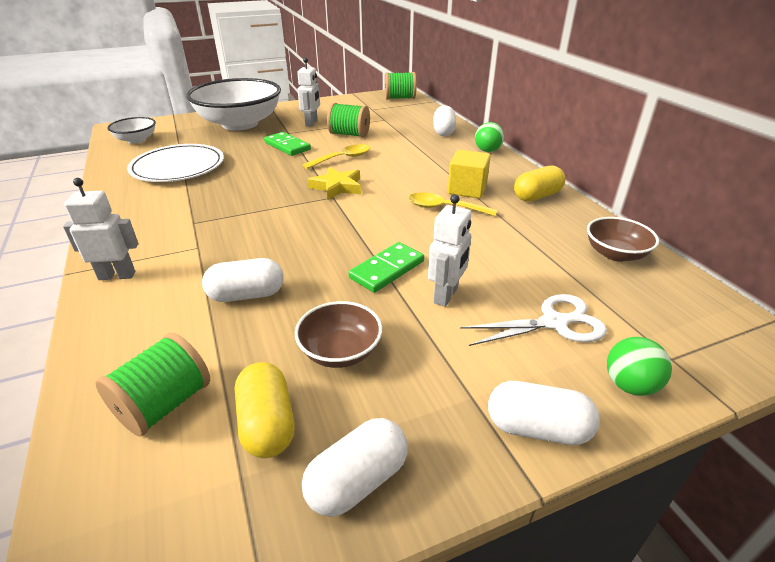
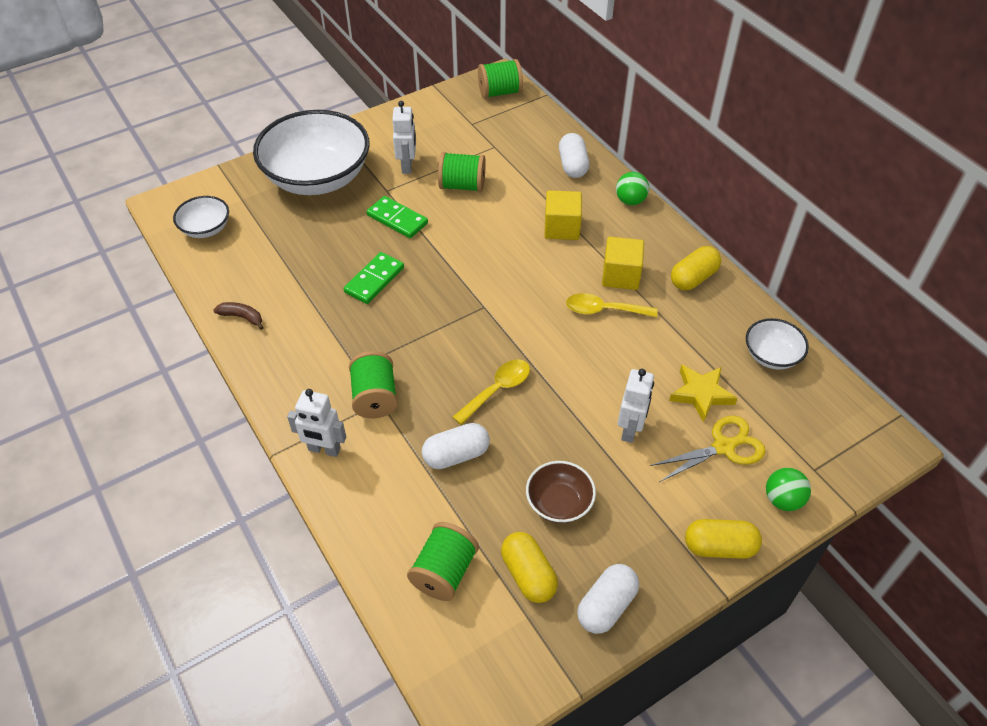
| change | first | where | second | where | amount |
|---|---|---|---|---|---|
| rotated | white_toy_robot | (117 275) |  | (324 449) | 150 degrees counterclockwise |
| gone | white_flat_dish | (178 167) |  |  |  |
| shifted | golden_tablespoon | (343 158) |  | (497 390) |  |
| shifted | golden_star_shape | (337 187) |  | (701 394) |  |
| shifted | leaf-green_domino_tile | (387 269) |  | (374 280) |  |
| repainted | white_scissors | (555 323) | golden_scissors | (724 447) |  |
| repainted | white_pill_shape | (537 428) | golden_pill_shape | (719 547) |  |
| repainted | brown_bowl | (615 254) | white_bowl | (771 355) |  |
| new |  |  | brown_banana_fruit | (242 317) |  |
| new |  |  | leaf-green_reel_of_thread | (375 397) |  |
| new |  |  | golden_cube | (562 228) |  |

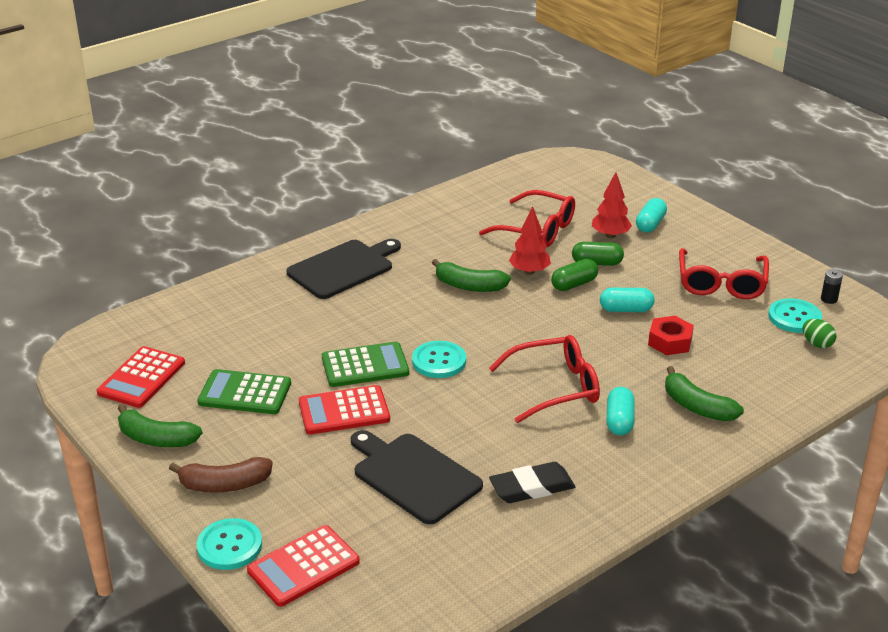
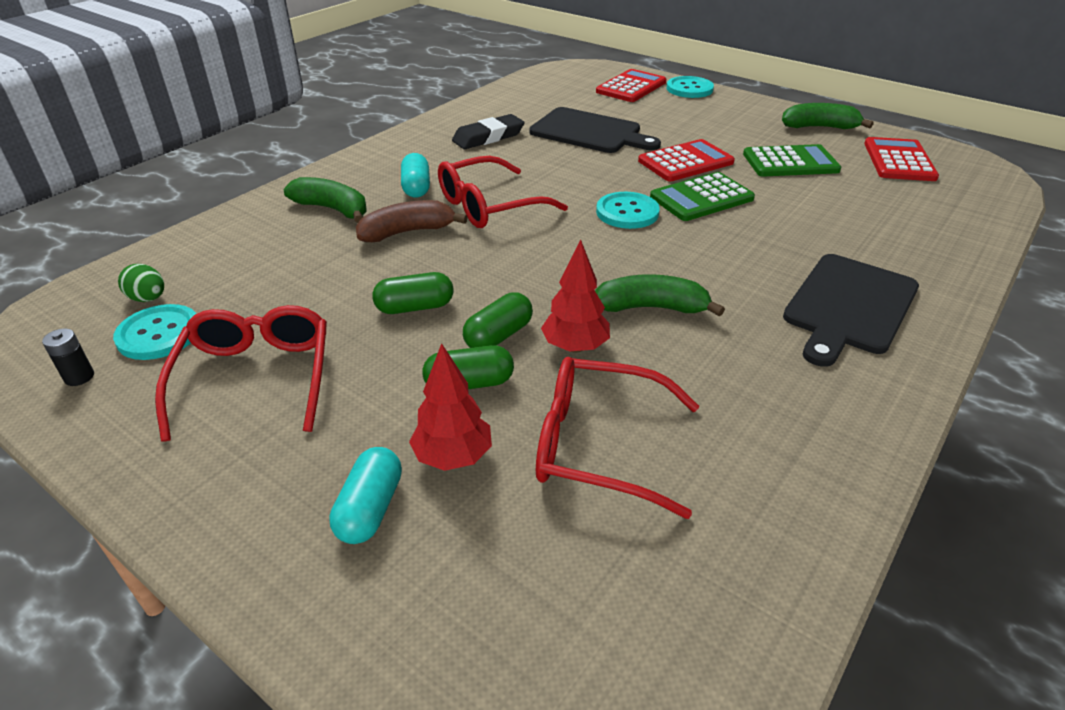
| change | first | where | second | where | amount |
|---|---|---|---|---|---|
| shifted | brown_banana_fruit | (224 485) |  | (407 232) |  |
| repainted | teal_pill_shape | (626 309) | leaf-green_pill_shape | (415 307) |  |
| gone | crimson_hex_nut | (670 342) |  |  |  |

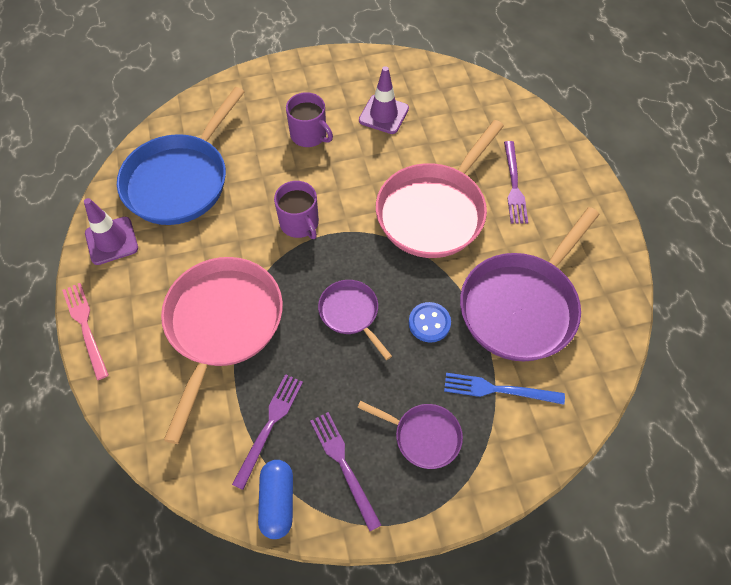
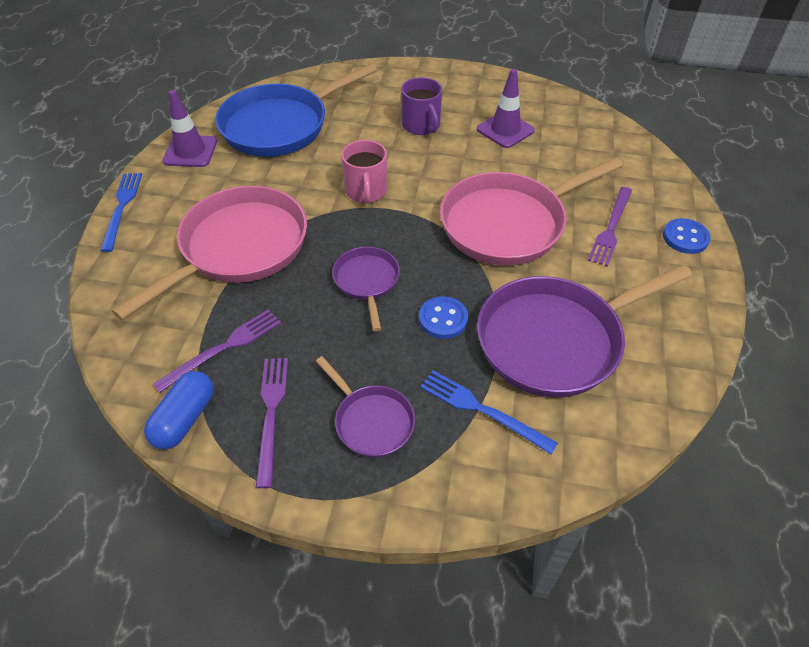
| change | first | where | second | where | amount |
|---|---|---|---|---|---|
| repainted | pink_table_fork | (85 327) | blue_table_fork | (122 208) |  |
| repainted | purple_coffee_mug | (300 223) | pink_coffee_mug | (366 191) |  |
| new |  |  | blue_shirt_button | (685 237) |  |

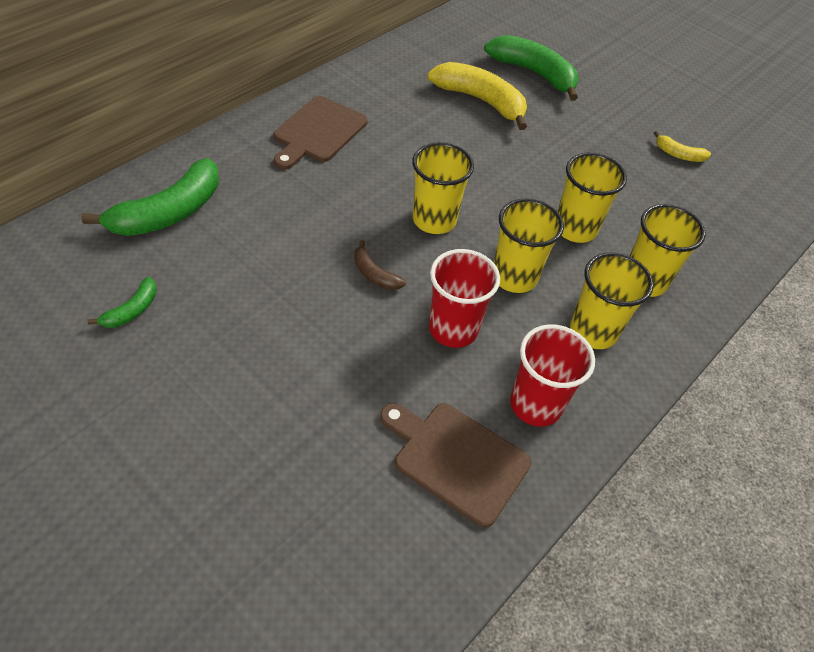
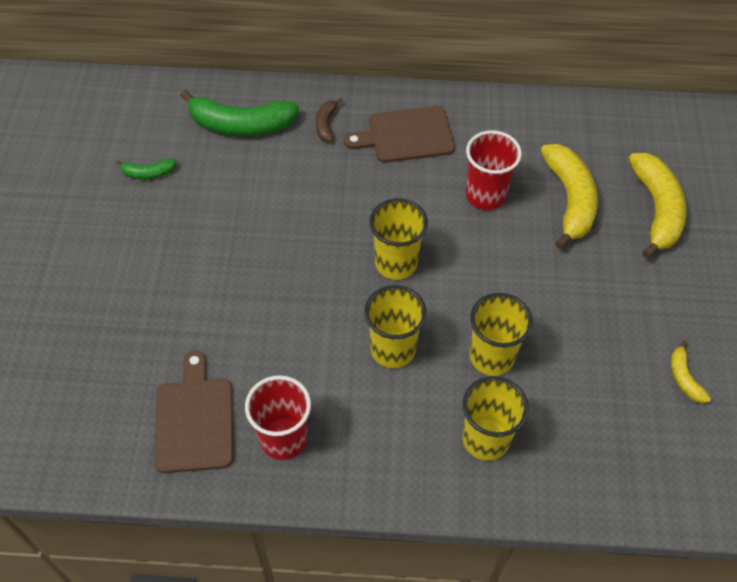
| change | first | where | second | where | amount |
|---|---|---|---|---|---|
| shifted | brown_banana_fruit | (374 274) |  | (326 124) |  |
| shifted | crimson_cup | (453 329) |  | (485 195) |  |
| repainted | leaf-green_banana_fruit | (534 73) | golden_banana_fruit | (656 209) |  |
| gone | golden_cup | (593 331) |  |  |  |

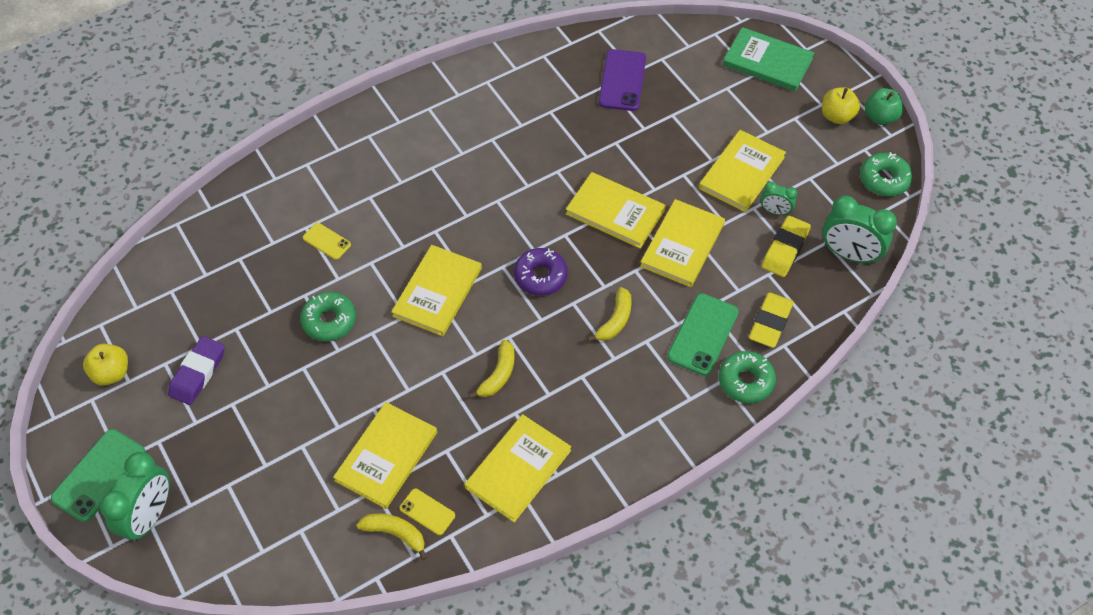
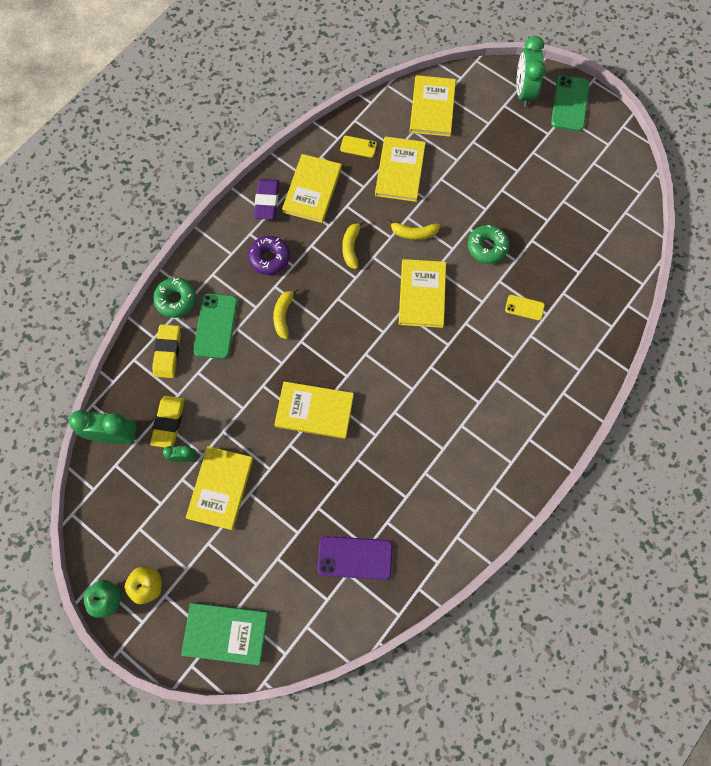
| change | first | where | second | where | amount |
|---|---|---|---|---|---|
| gone | golden_apple_fruit | (111 373) |  |  |  |
| shifted | purple_eraser | (198 373) |  | (267 201) |  |
| shifted | golden_banana_fruit | (395 534) |  | (413 233) |  |
| shifted | purple_glazed_donut | (540 276) |  | (269 258) |  |
| rotated | purple_mobile_phone | (622 80) |  | (355 558) | 75 degrees counterclockwise |
| shifted | golden_book | (682 245) |  | (432 108) |  |
| gone | leaf-green_glazed_donut | (884 179) |  |  |  |

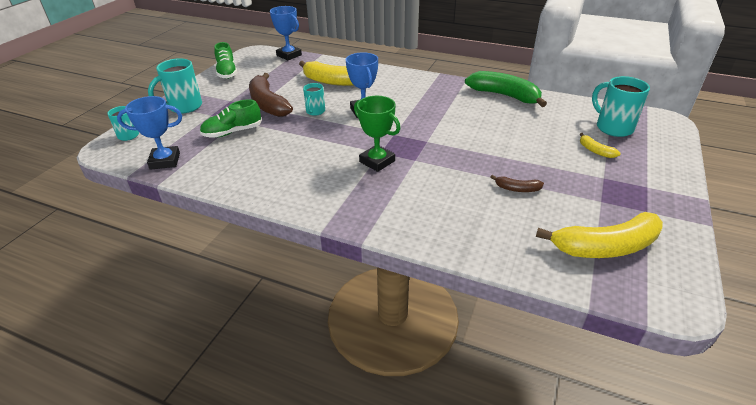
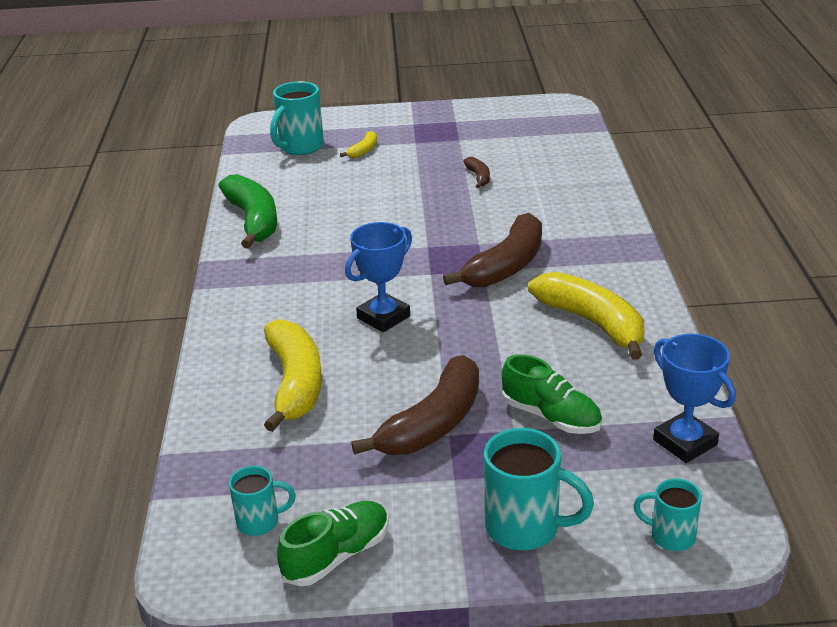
| change | first | where | second | where | amount |
|---|---|---|---|---|---|
| gone | blue_prize_cup | (289 55) |  |  |  |
| shifted | teal_coffee_mug | (315 112) |  | (260 522) |  |
| swapped | leaf-green_prize_cup | (377 161) | brown_banana_fruit | (506 266) |  |
| rotated | leaf-green_banana_fruit | (504 95) |  | (253 220) | 150 degrees clockwise |
| shifted | golden_banana_fruit | (605 247) |  | (593 323) |  |

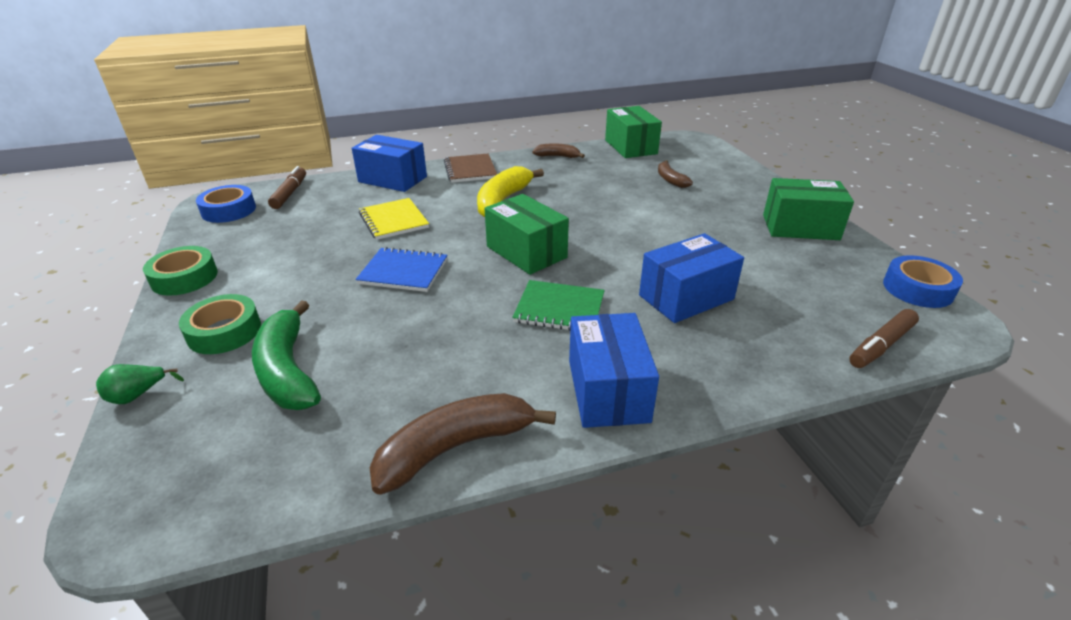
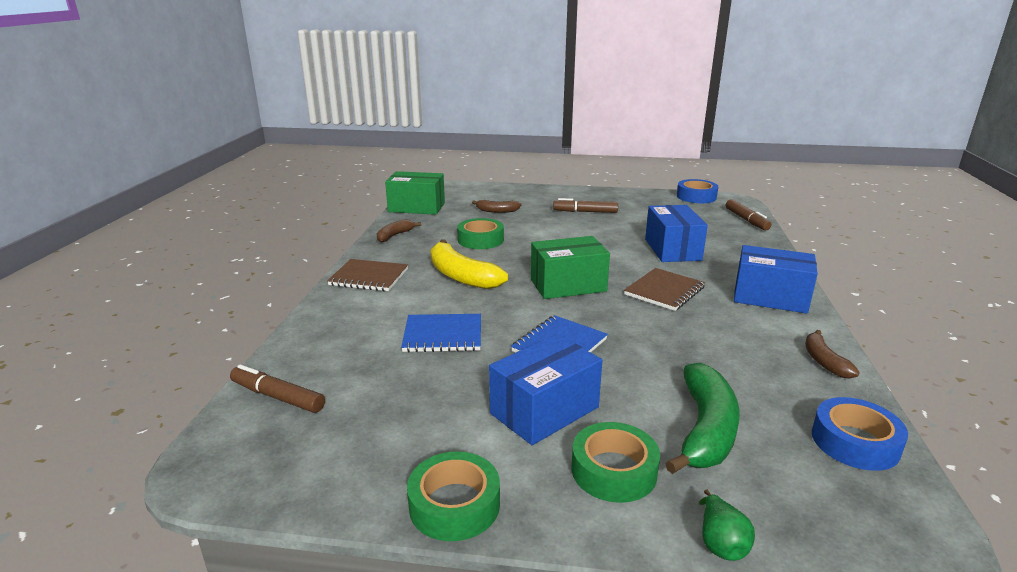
| change | first | where | second | where | amount |
|---|---|---|---|---|---|
| shifted | blue_tape | (229 210) |  | (855 442) |  |
| rotated | leaf-green_banana_fruit | (288 370) |  | (705 430) | 75 degrees counterclockwise |
| shifted | blue_package | (392 179) |  | (544 410) |  |
| repainted | golden_notepad | (393 220) | blue_notepad | (443 335) |  |
| scaled | brown_banana_fruit | (455 448) |  | (824 361) | x0.56 |
| repainted | leaf-green_notepad | (559 309) | brown_notepad | (664 291) |  |
| gone | leaf-green_package | (800 227) |  |  |  |
| new |  |  | leaf-green_tape | (480 240) |  |
| new |  |  | brown_marker_pen | (585 212) |  |

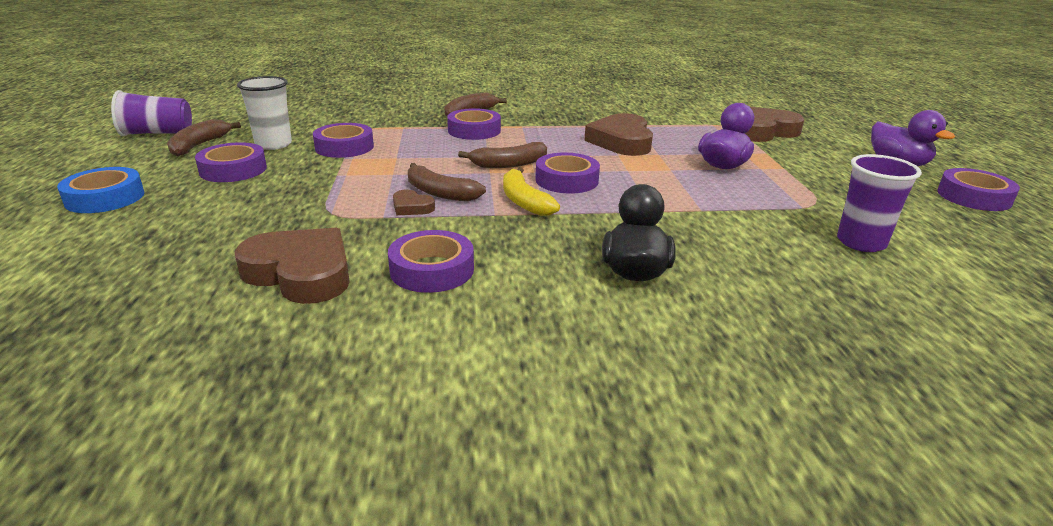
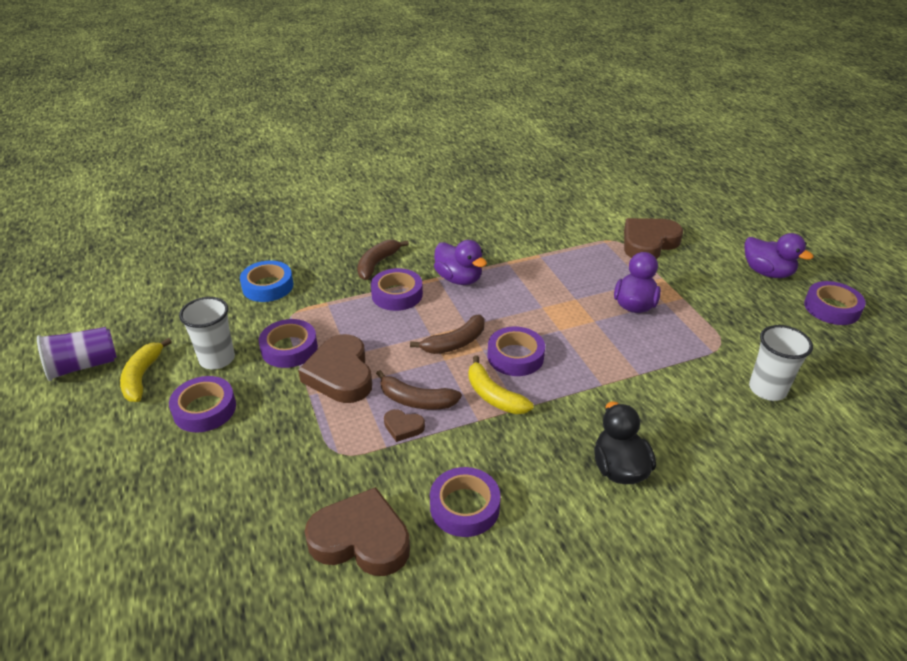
| change | first | where | second | where | amount |
|---|---|---|---|---|---|
| shifted | blue_tape | (105 198) |  | (268 286) |  |
| repainted | brown_banana_fruit | (199 145) | golden_banana_fruit | (142 377) |  |
| shifted | brown_heart | (621 141) |  | (340 374) |  |
| repainted | purple_cup | (861 242) | white_cup | (767 389) |  |
| new |  |  | purple_rubber_duck | (459 279) |  |

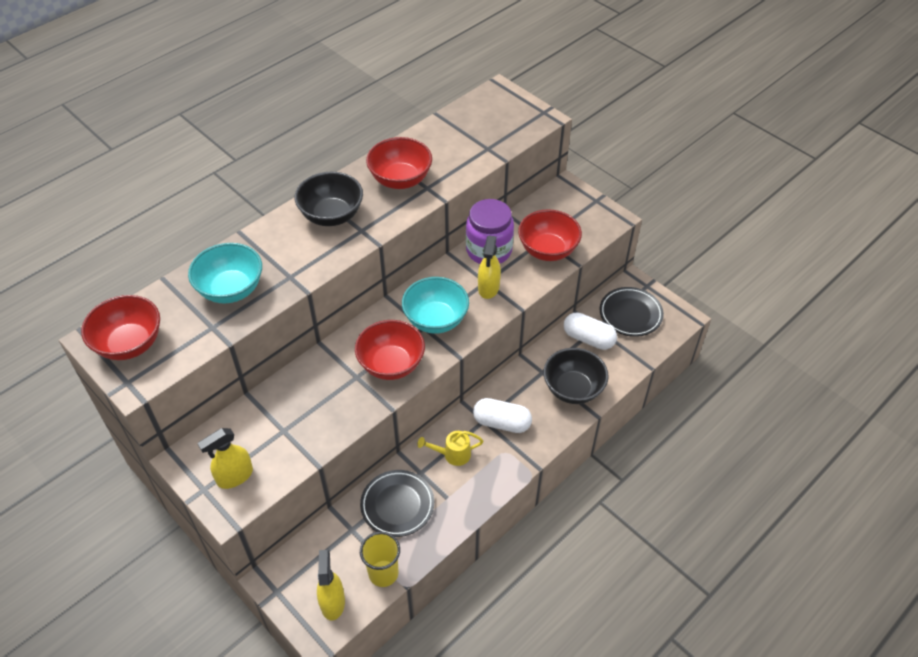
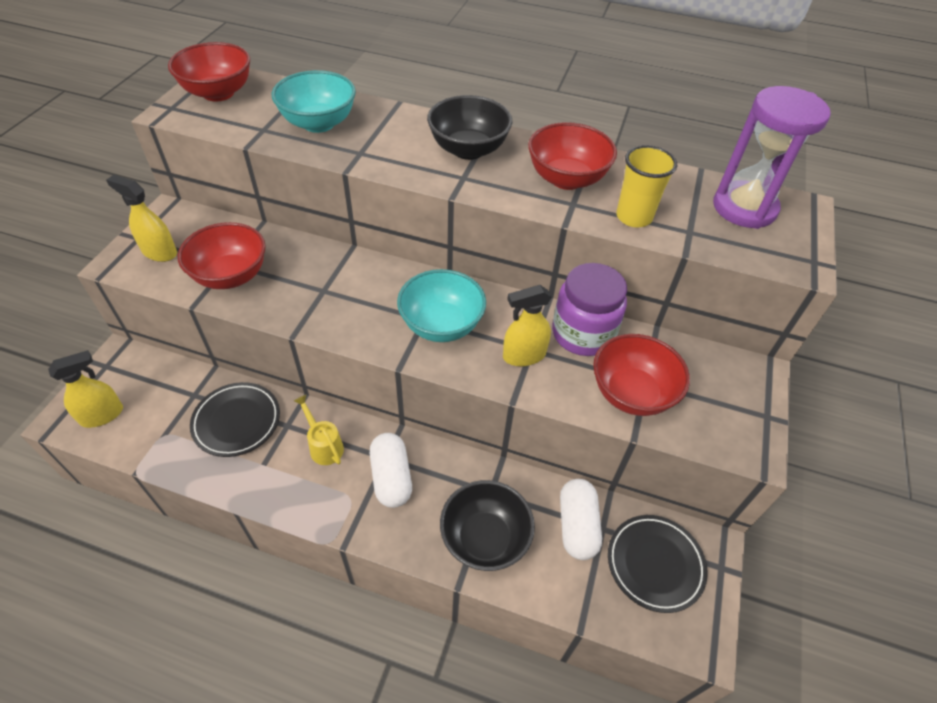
| change | first | where | second | where | amount |
|---|---|---|---|---|---|
| shifted | crimson_bowl | (391 364) |  | (231 276) |  |
| shifted | golden_cup | (383 573) |  | (634 217) |  |
| new |  |  | purple_sandglass | (744 208) |  |

